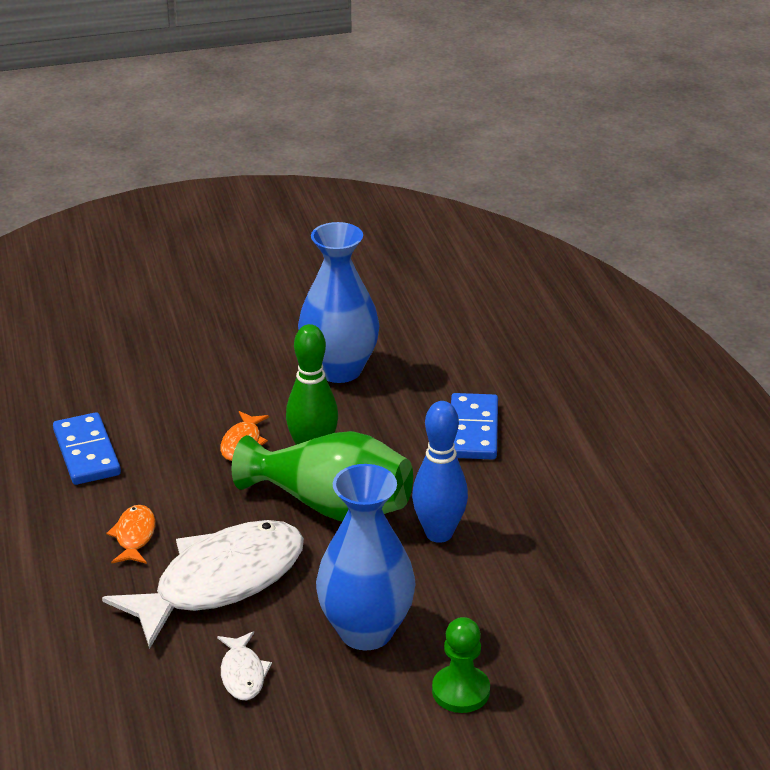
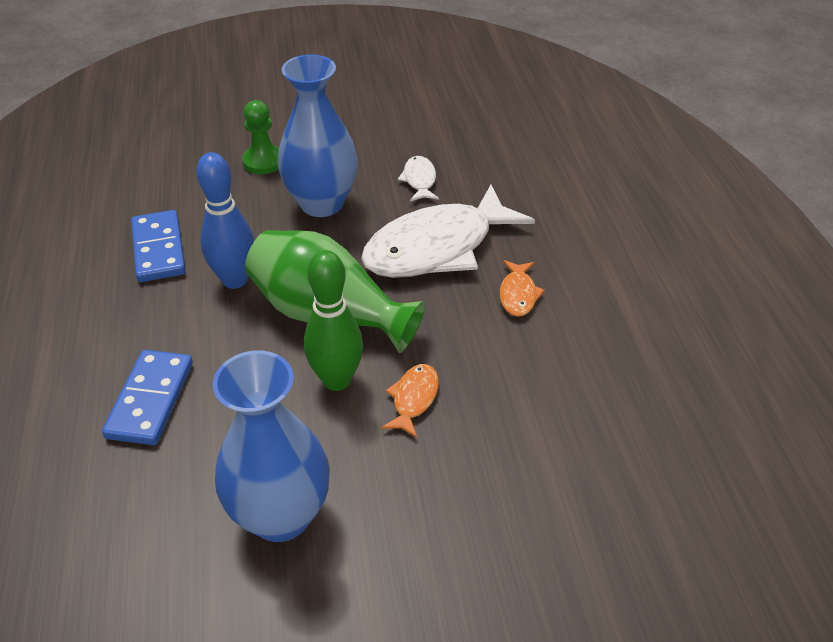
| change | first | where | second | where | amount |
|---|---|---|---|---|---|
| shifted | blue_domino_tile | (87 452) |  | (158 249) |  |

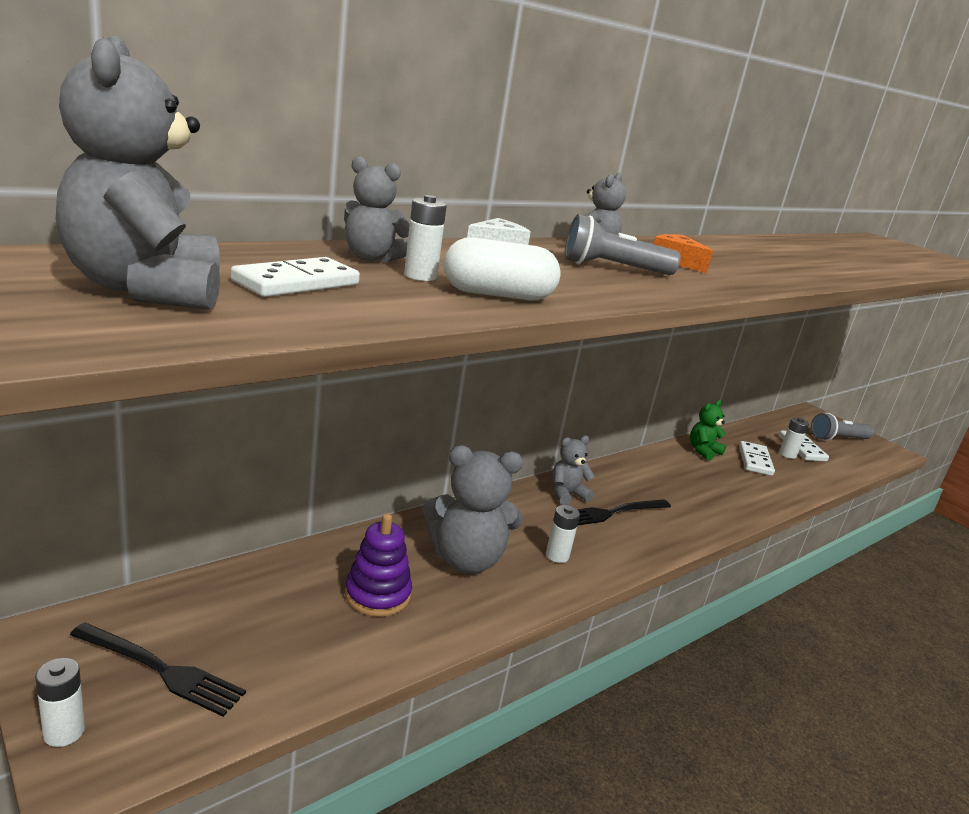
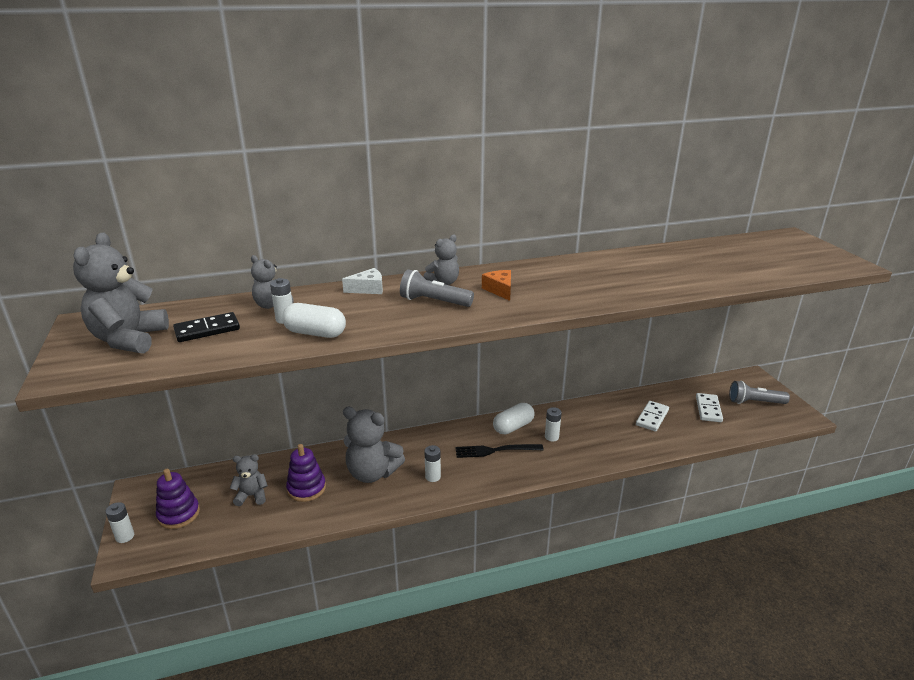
| change | first | where | second | where | amount |
|---|---|---|---|---|---|
| swapped | ebony_table_fork | (162 670) | purple_stacking_rings | (179 514) |  |
| repainted | white_domino_tile | (296 283) | ebony_domino_tile | (207 330) |  |
| shifted | ash-grey_teddy | (567 494) |  | (252 496) |  |
| gone | leaf-green_teddy | (703 451) |  |  |  |
| shifted | white_AA_battery | (787 454) |  | (551 437) |  |
| new |  |  | white_pill_shape | (513 427) |  |

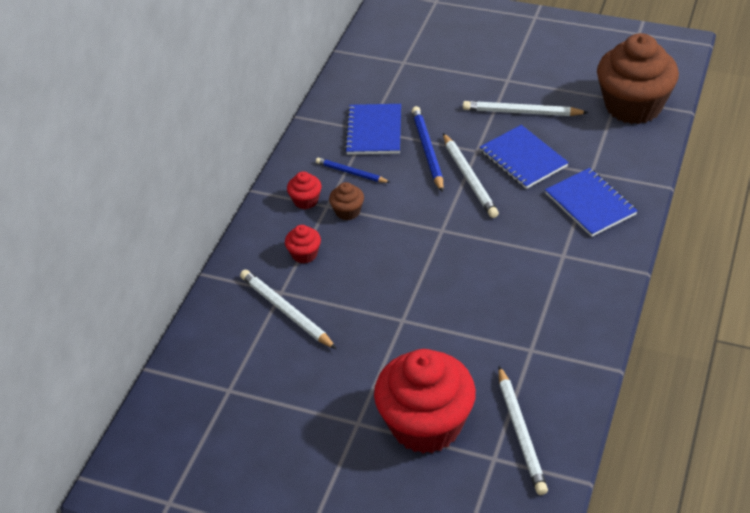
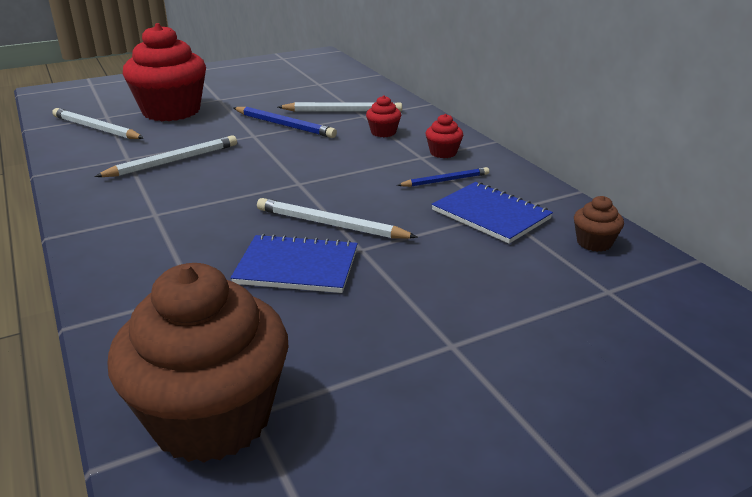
| change | first | where | second | where | amount |
|---|---|---|---|---|---|
| shifted | brown_muffin | (347 211) |  | (594 243) |  |
| shifted | blue_lead_pencil | (427 150) |  | (284 125) |  |
| shifted | white_lead_pencil | (521 112) |  | (173 161) |  |
| gone | blue_notepad | (590 204) |  |  |  |

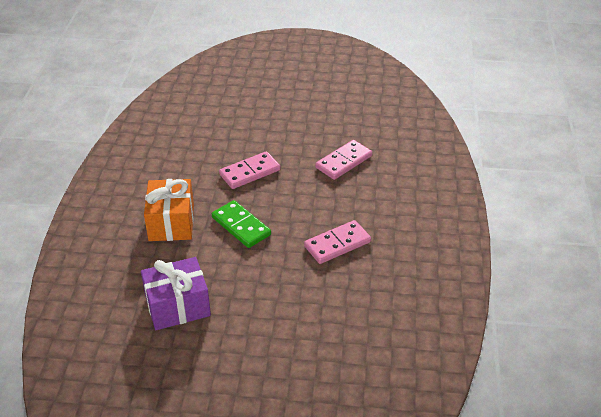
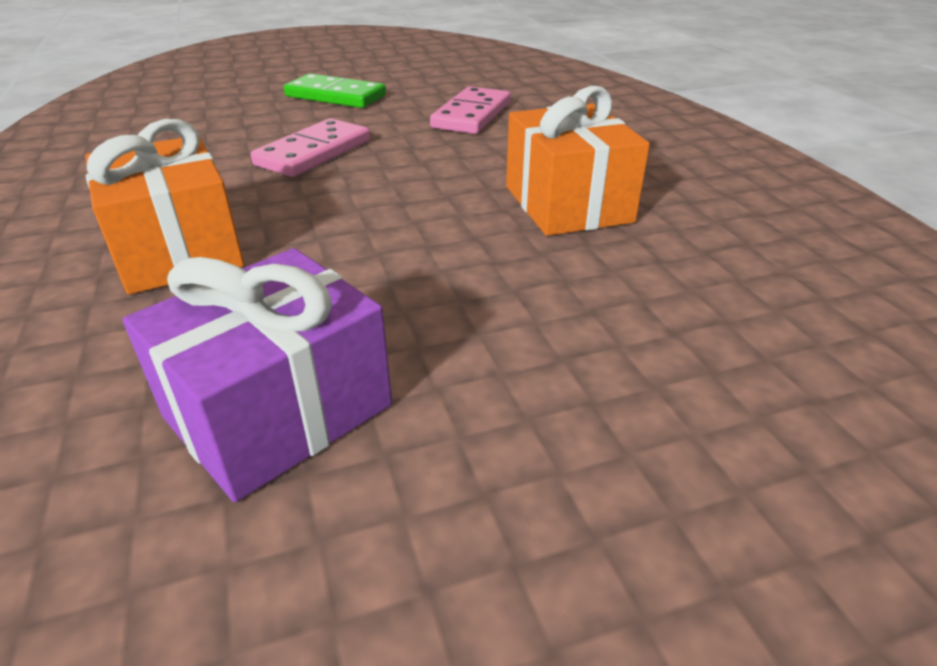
| change | first | where | second | where | amount |
|---|---|---|---|---|---|
| shifted | leaf-green_domino_tile | (241 226) |  | (335 96) |  |
| swapped | pink_domino_tile | (337 244) | orange-coloured_gift | (567 204) |  |

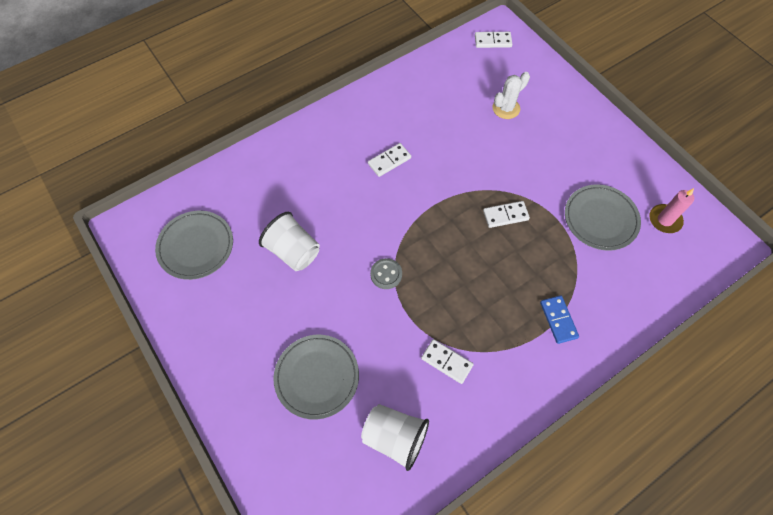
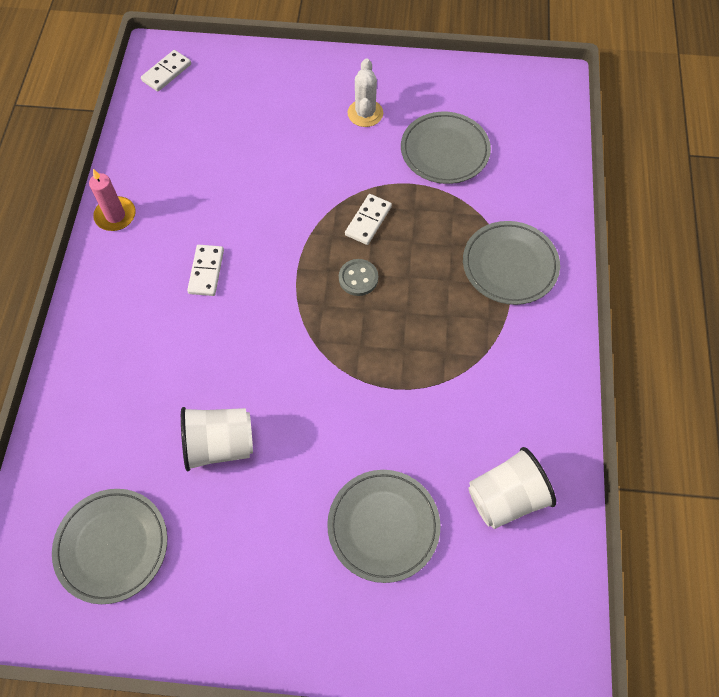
| change | first | where | second | where | amount |
|---|---|---|---|---|---|
| shifted | ash-grey_shirt_button | (386 274) |  | (358 278) |  |
| gone | white_domino_tile | (446 362) |  |  |  |
| shifted | white_cactus | (506 108) |  | (365 113) |  |
| swapped | blue_domino_tile | (558 320) | ash-grey_flat_dish | (510 265) |  |
| shifted | pink_pillar_candle | (664 220) |  | (115 215) |  |

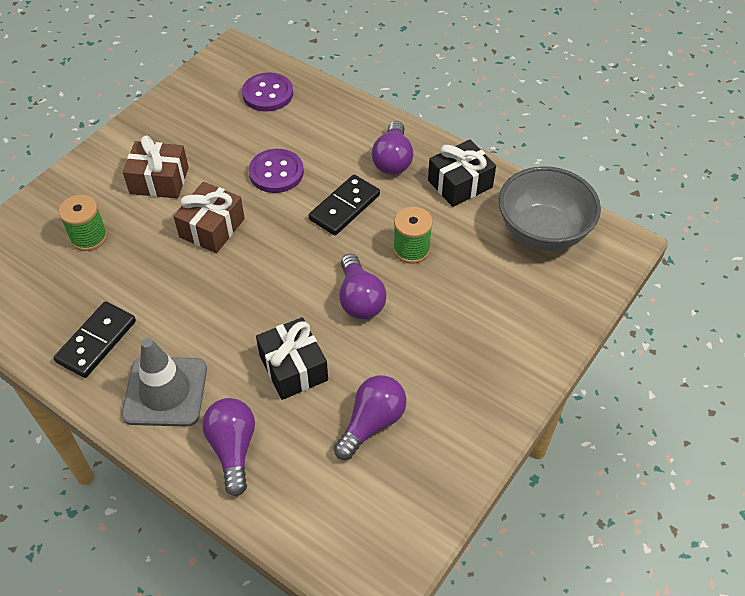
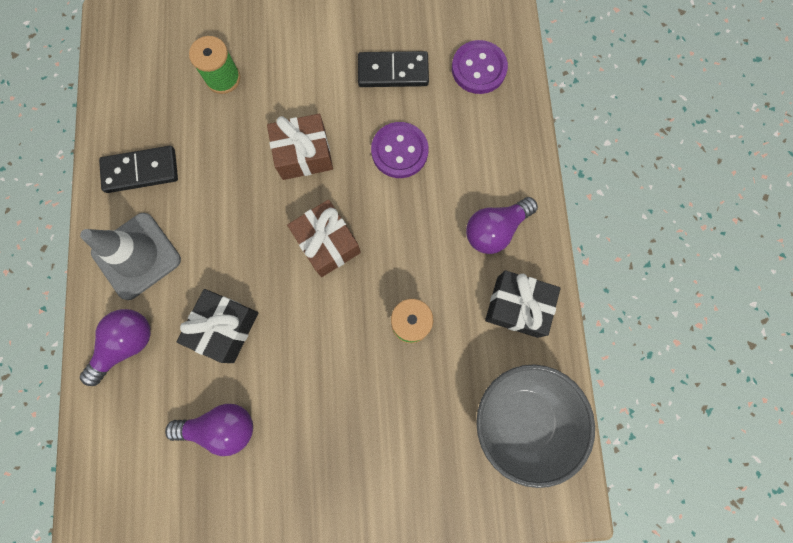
| change | first | where | second | where | amount |
|---|---|---|---|---|---|
| shifted | brown_gift | (159 180) |  | (327 243) |  |
| shifted | ebony_domino_tile | (344 207) |  | (393 72) |  |
| gone | purple_light_bulb | (359 299) |  |  |  |

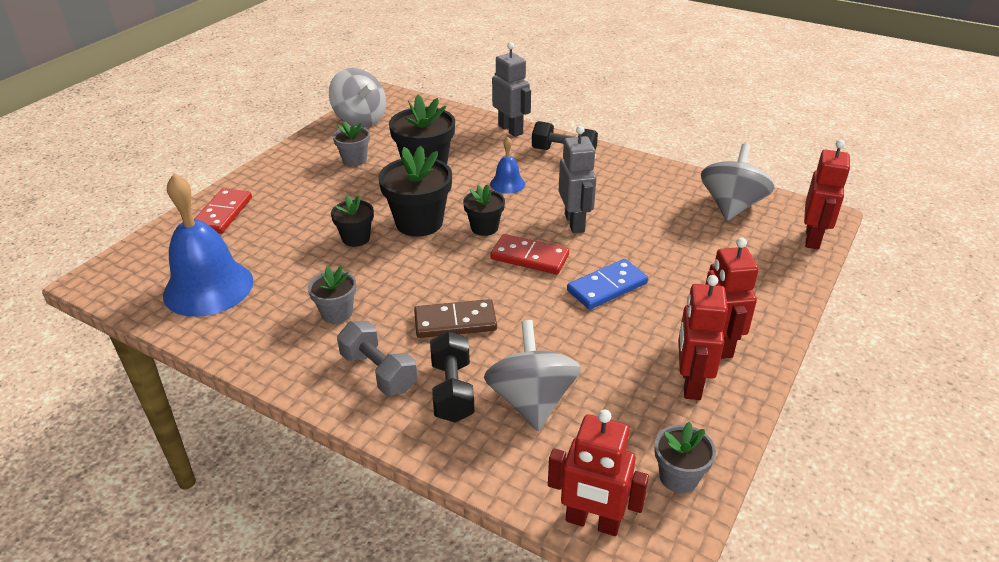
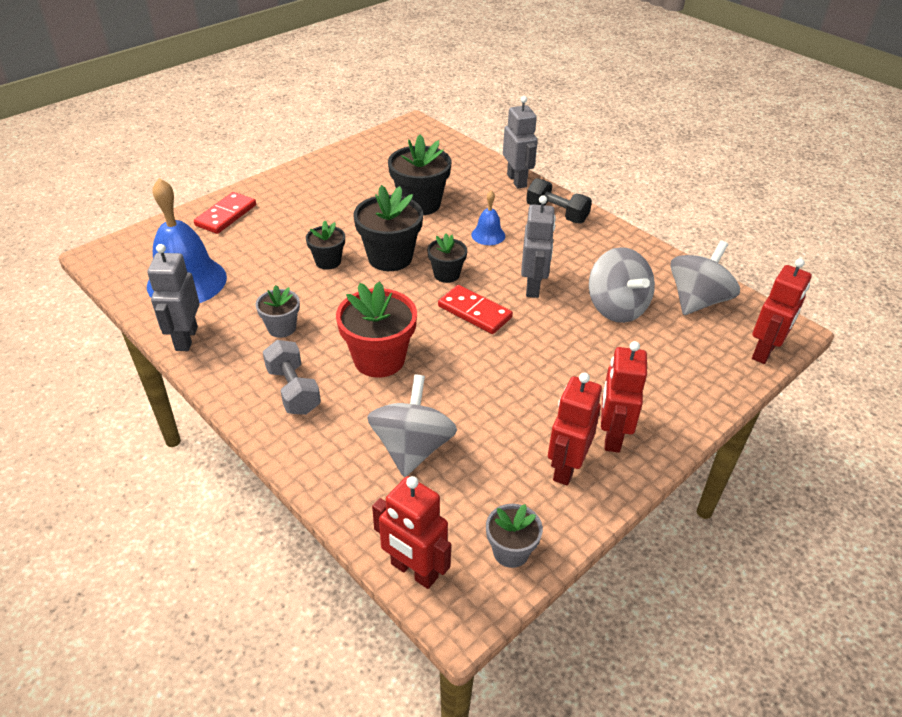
| change | first | where | second | where | amount |
|---|---|---|---|---|---|
| shifted | ash-grey_spinning_top | (360 119) |  | (616 308) |  |
| gone | ash-grey_potted_plant | (354 160) |  |  |  |
| swapped | brown_domino_tile | (455 322) | crimson_potted_plant | (379 359) |  |
| gone | ebony_hand_weight | (452 391) |  |  |  |
| gone | blue_domino_tile | (607 287) |  |  |  |
| new |  |  | ash-grey_toy_robot | (186 338) |  |

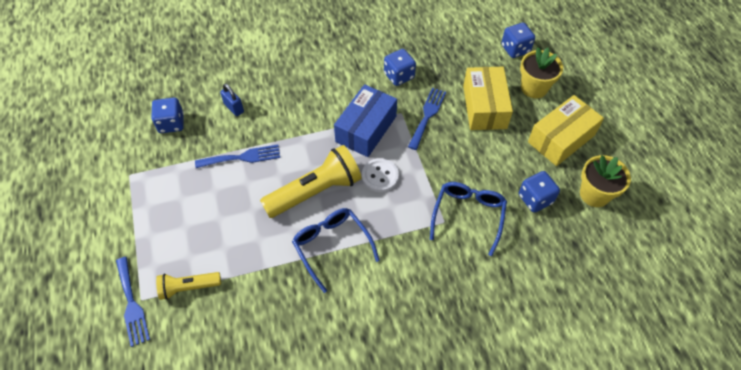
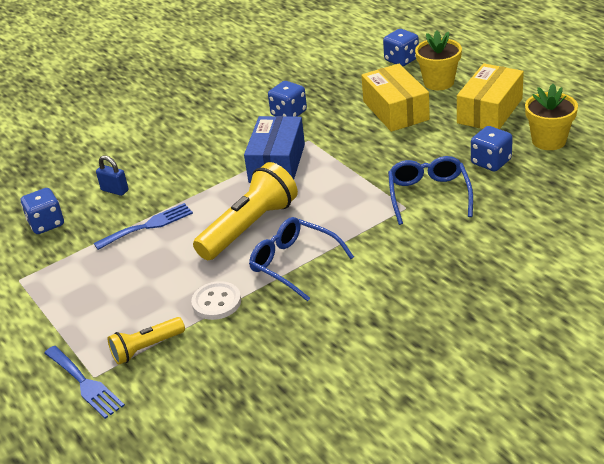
| change | first | where | second | where | amount |
|---|---|---|---|---|---|
| shifted | white_shirt_button | (380 176) |  | (216 302) |  |
| gone | blue_table_fork | (427 115) |  |  |  |

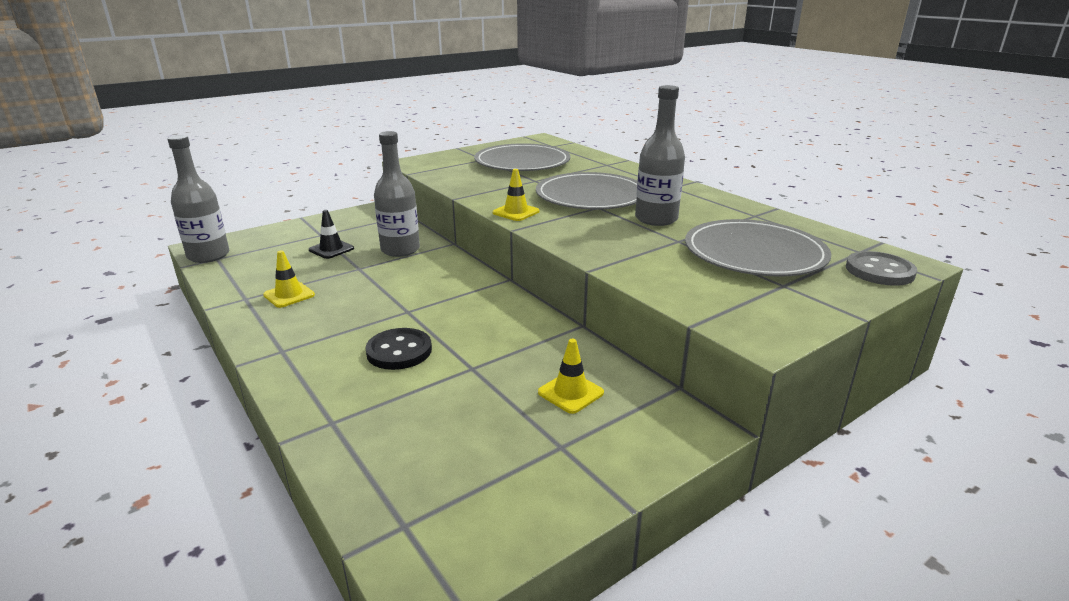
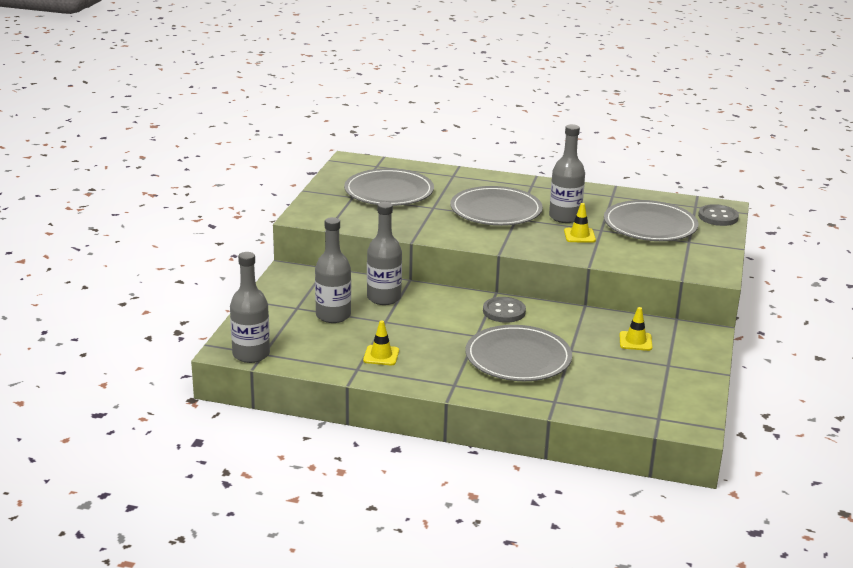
| change | first | where | second | where | amount |
|---|---|---|---|---|---|
| swapped | ebony_safety_cone | (331 249) | ash-grey_drink_bottle | (333 315) |  |
| swapped | ebony_shirt_button | (399 351) | ash-grey_flat_dish | (518 358) |  |
| shifted | golden_safety_cone | (516 212) |  | (579 235) |  |
| new |  |  | ash-grey_shirt_button | (504 311) |  |

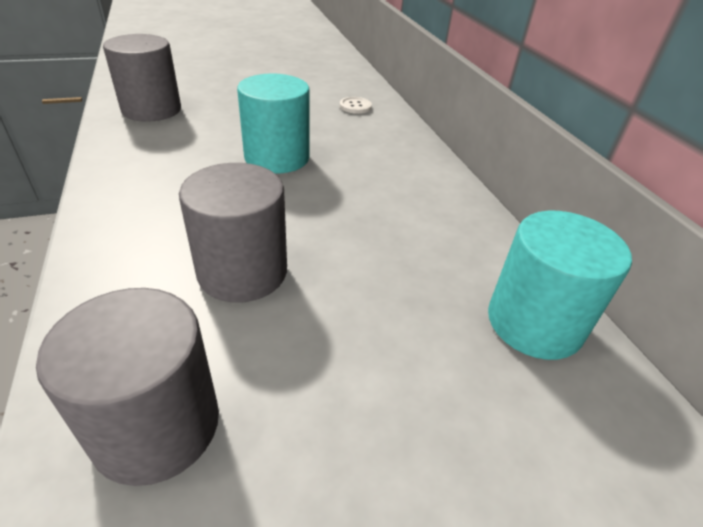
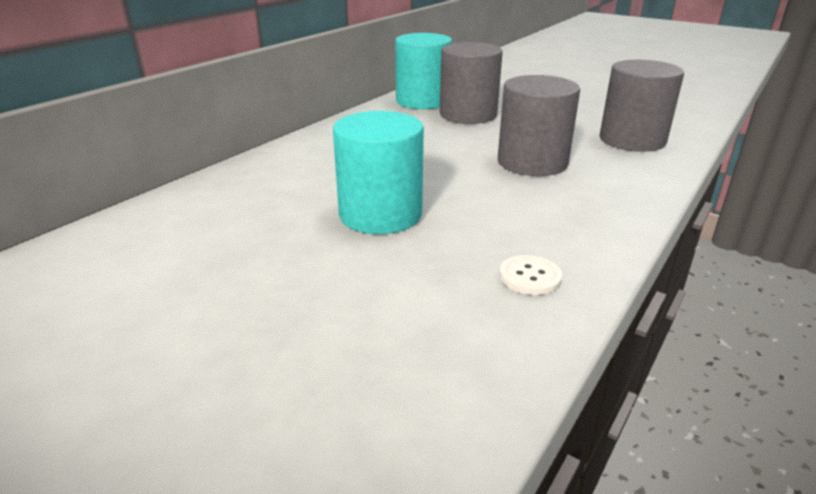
| change | first | where | second | where | amount |
|---|---|---|---|---|---|
| shifted | ash-grey_solid_cylinder | (151 110) |  | (468 115) |  |
| shifted | white_shirt_button | (355 106) |  | (530 277) |  |

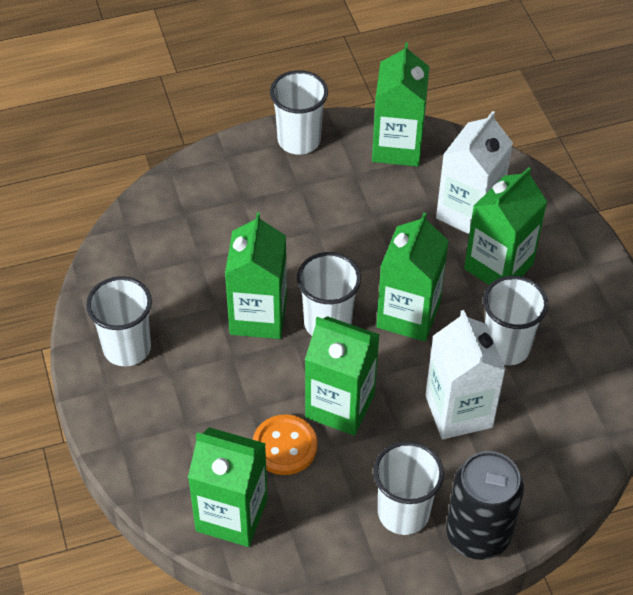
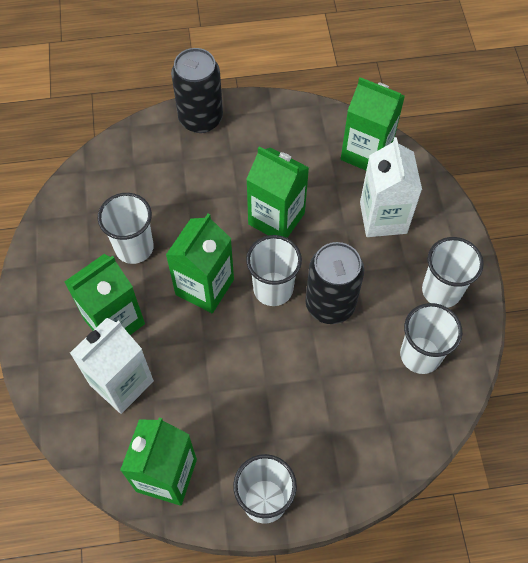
| change | first | where | second | where | amount |
|---|---|---|---|---|---|
| swapped | leaf-green_juice_carton | (258 316) | ebony_tin | (330 304) |  |
| gone | orange-coloured_shirt_button | (284 446) |  |  |  |
| shifted | white_cup | (403 513) |  | (420 355) |  |
| shifted | white_juice_carton | (458 411) |  | (383 217) |  |

